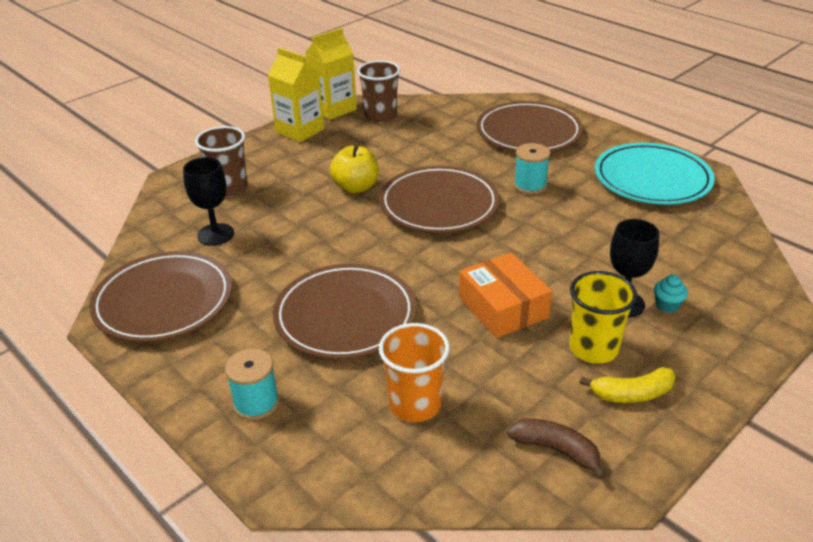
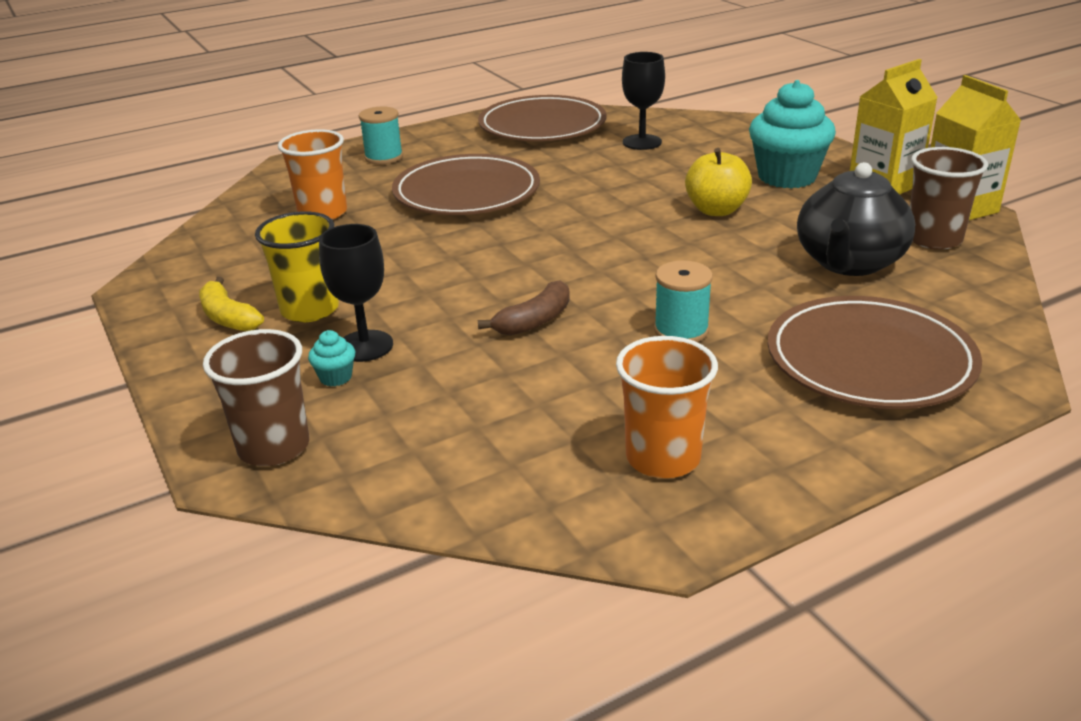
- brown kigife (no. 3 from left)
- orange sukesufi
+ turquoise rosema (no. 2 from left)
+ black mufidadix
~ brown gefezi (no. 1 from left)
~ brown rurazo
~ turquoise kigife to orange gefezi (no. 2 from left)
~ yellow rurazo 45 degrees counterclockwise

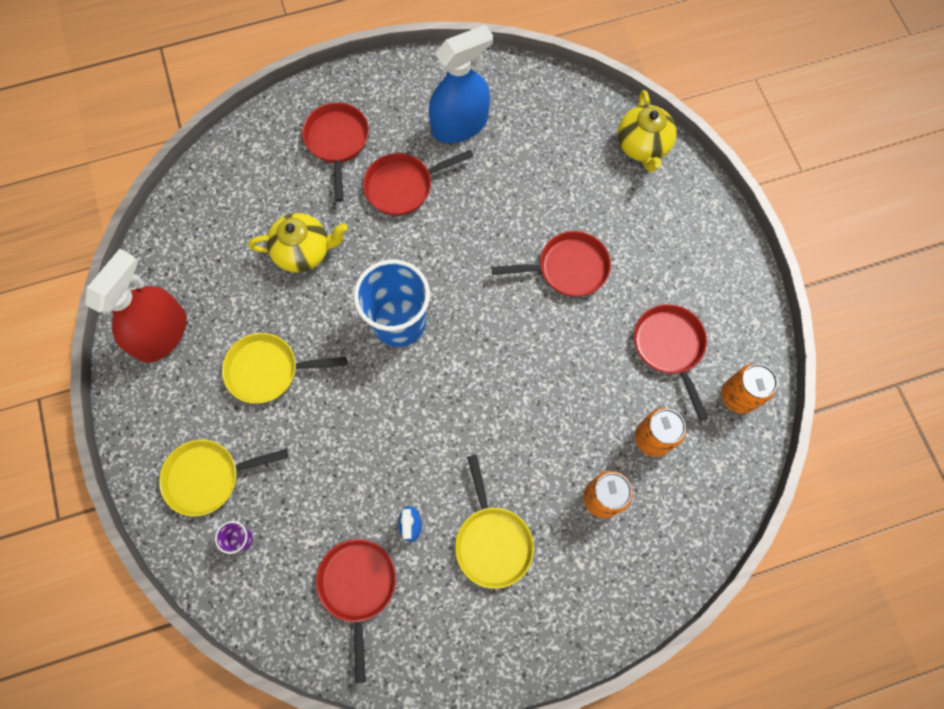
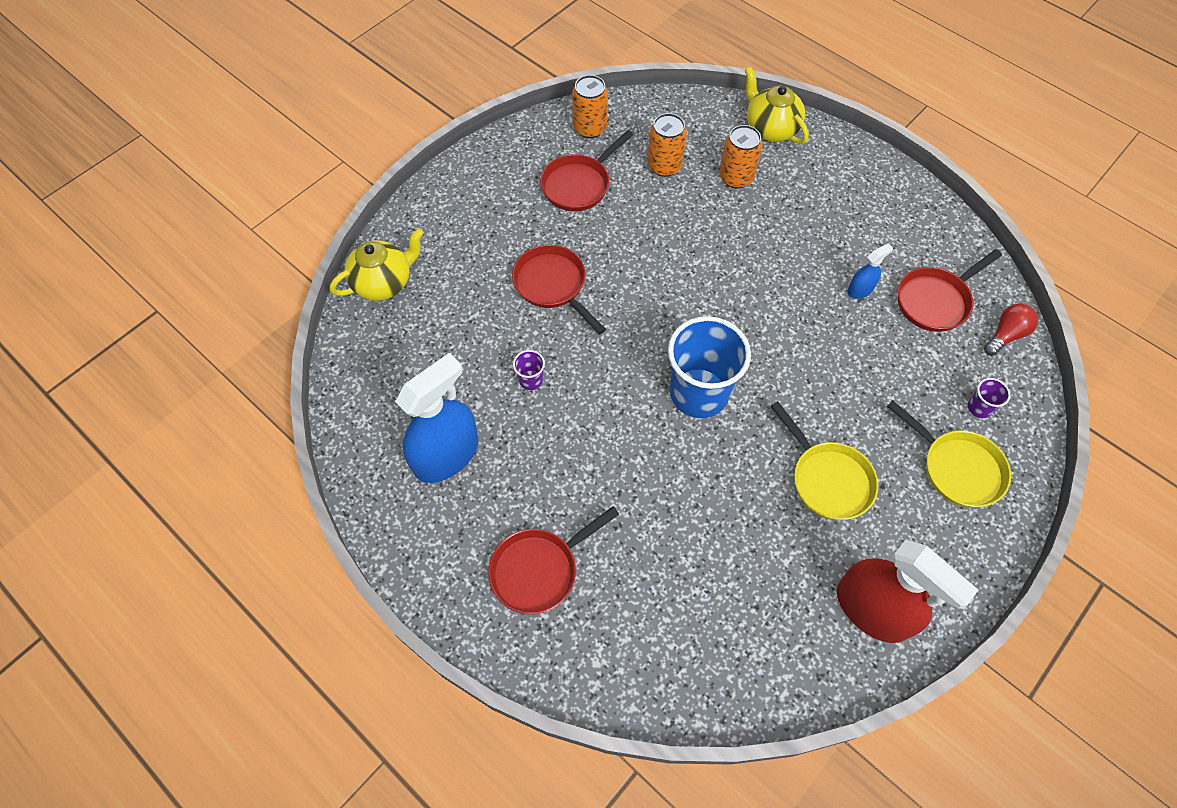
- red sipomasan (no. 3 from left)
- yellow sipomasan (no. 3 from left)
+ purple gefezi (no. 1 from left)
+ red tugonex
~ yellow mufidadix (no. 1 from left in the first image) to yellow mufidadix (no. 2 from left)
~ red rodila 135 degrees counterclockwise
~ blue rodila (no. 2 from left in the first image) 105 degrees clockwise

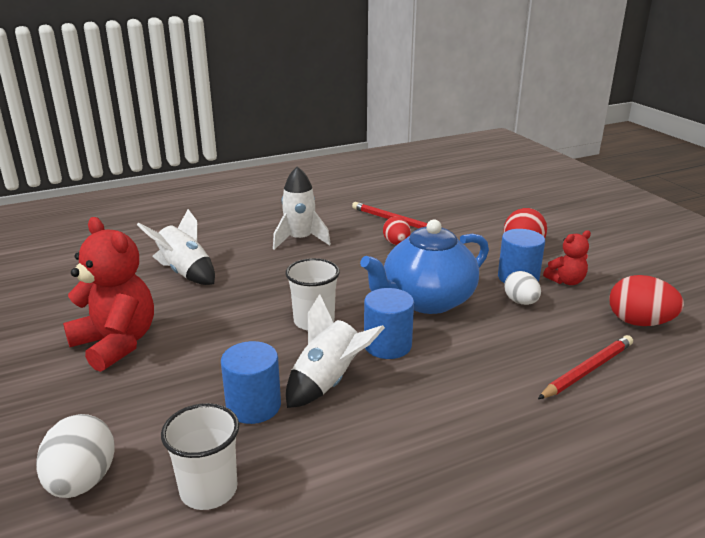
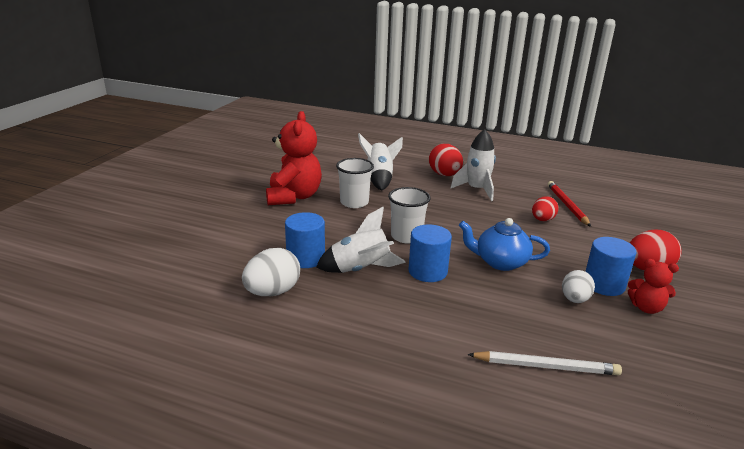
~ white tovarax (no. 1 from left)
~ white gefezi (no. 1 from left)
~ red tovarax (no. 3 from left in the first image) to red tovarax (no. 1 from left)
~ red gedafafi (no. 2 from left) to white gedafafi
~ blue mufidadix x0.65

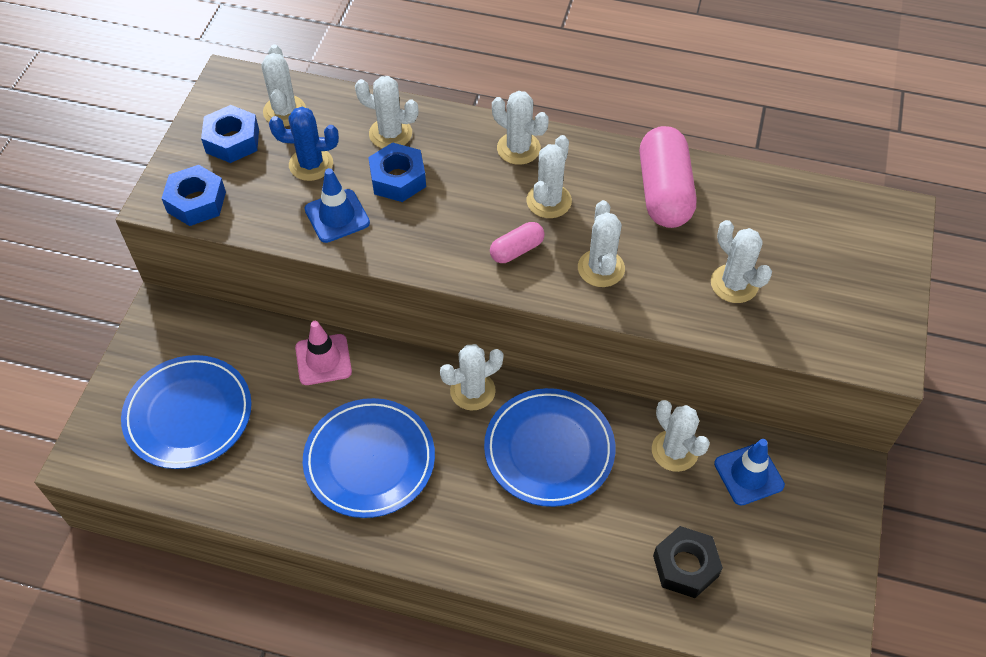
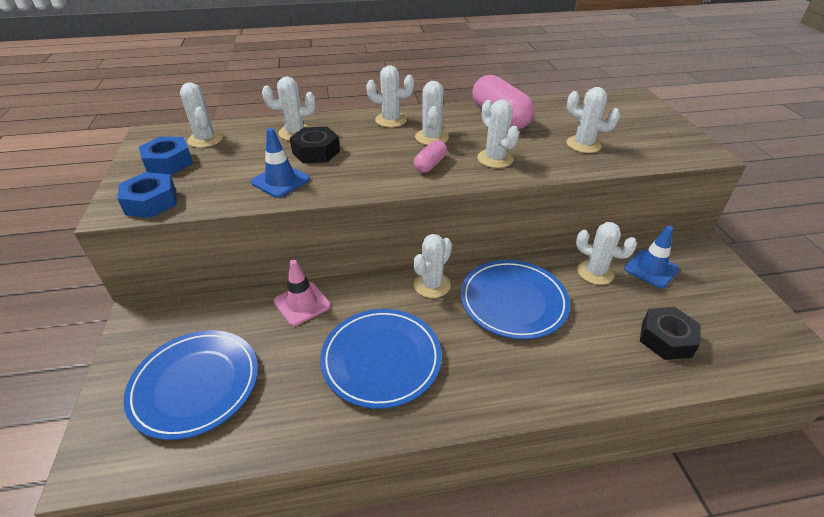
- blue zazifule
~ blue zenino (no. 3 from left) to black zenino (no. 1 from left)

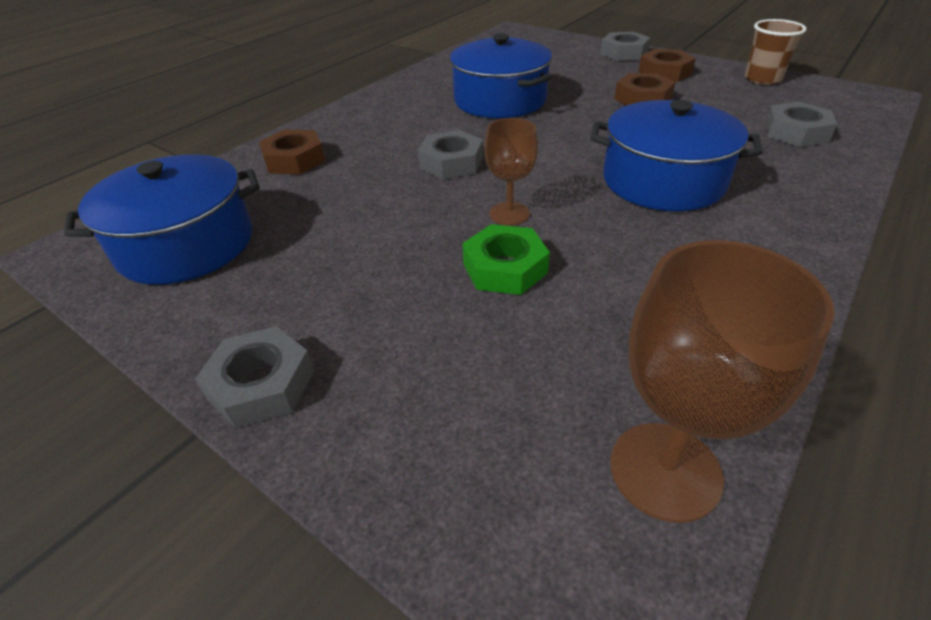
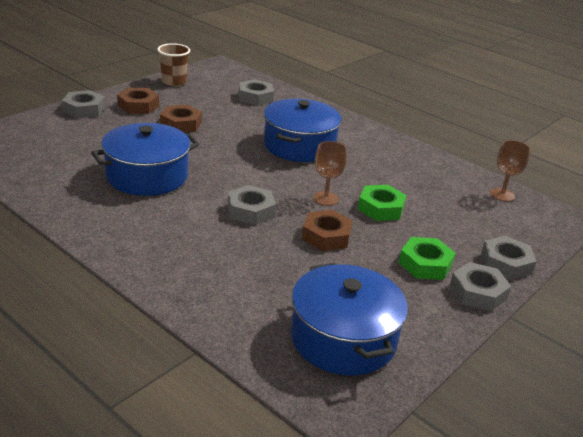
+ green zenino (no. 2 from left)
+ grey zenino (no. 5 from left)
~ brown zenino (no. 1 from left in the first image) to brown zenino (no. 3 from left)
~ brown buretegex (no. 2 from left) x0.61

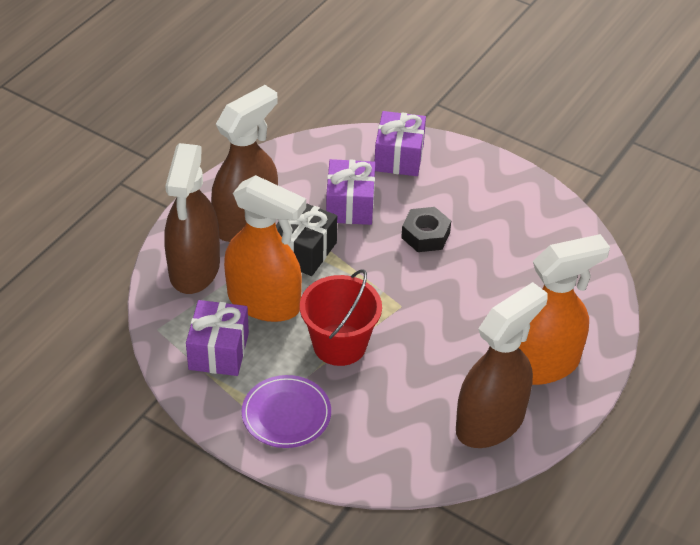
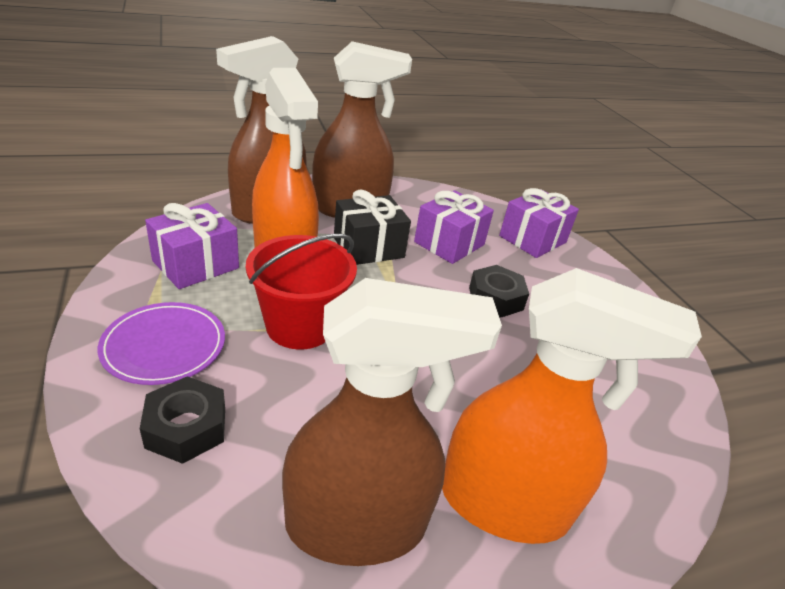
+ black zenino (no. 1 from left)

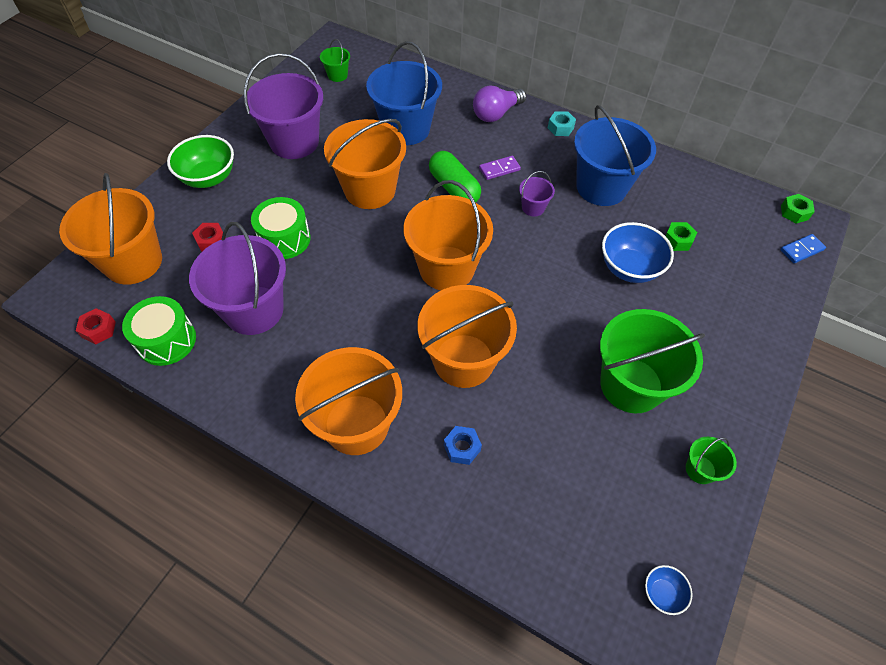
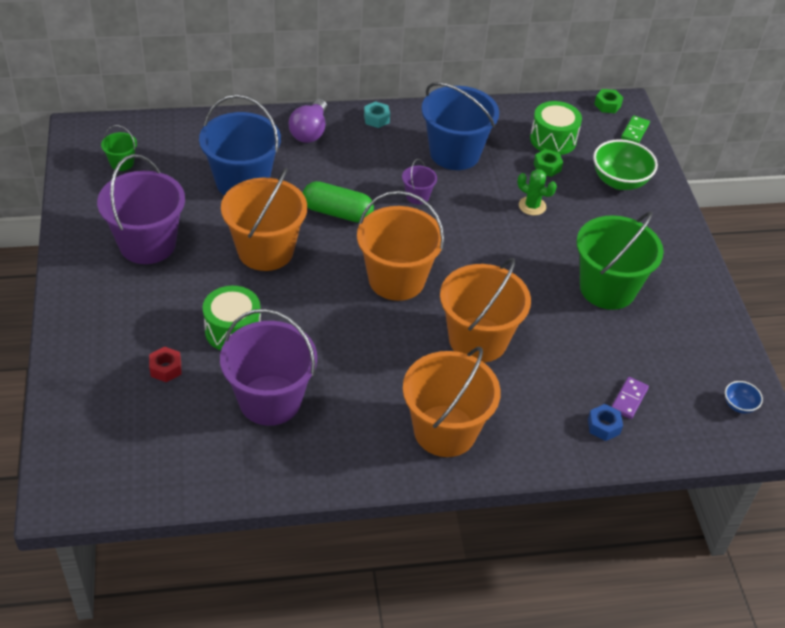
- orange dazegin (no. 1 from left)
- red zenino (no. 1 from left)
- green dazegin (no. 3 from left)
~ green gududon (no. 1 from left in the first image) to green gududon (no. 2 from left)
~ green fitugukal
~ blue zenino
~ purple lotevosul
~ blue fitugukal (no. 1 from left) to green zazifule
~ blue lotevosul to green lotevosul

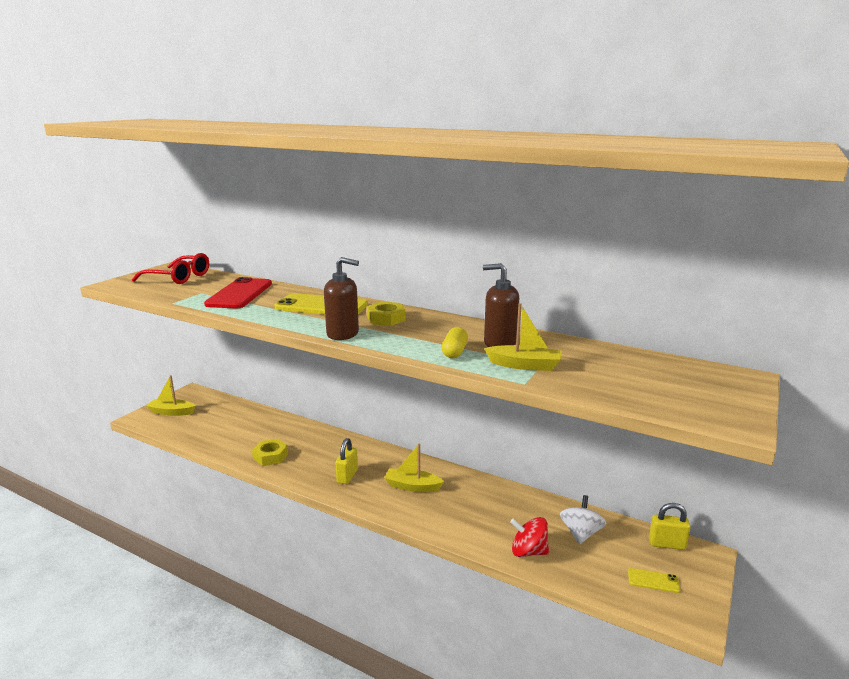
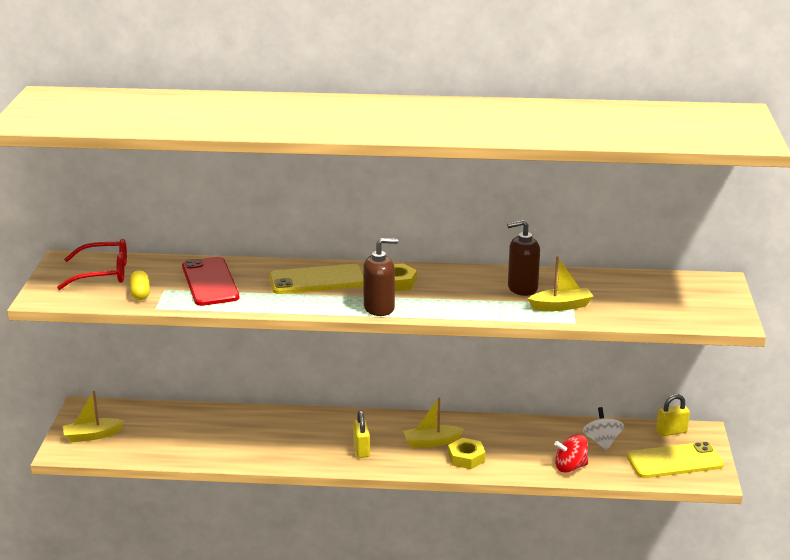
~ yellow zenino (no. 1 from left in the first image) to yellow zenino (no. 2 from left)
~ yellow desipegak
~ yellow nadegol (no. 2 from left) x2.22

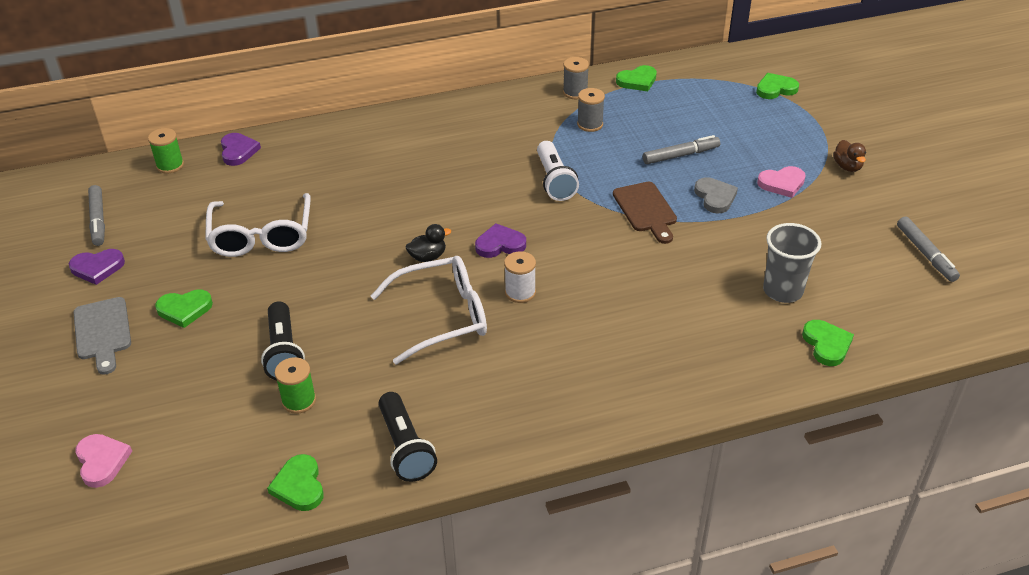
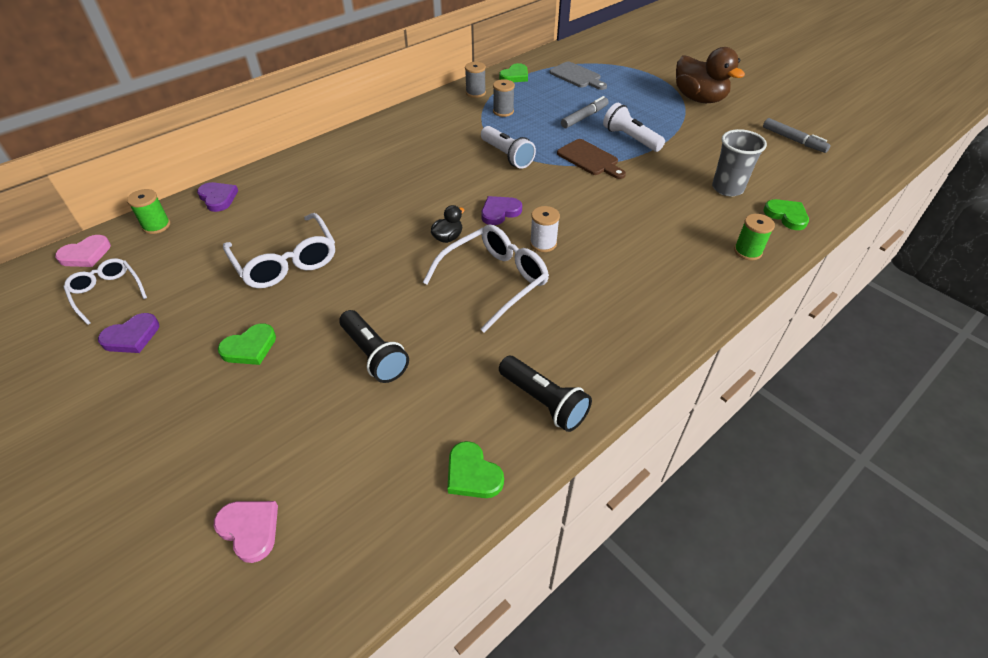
- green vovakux (no. 4 from left)
~ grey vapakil
~ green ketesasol (no. 2 from left)
~ pink vovakux (no. 2 from left in the first image) to pink vovakux (no. 1 from left)
~ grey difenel (no. 1 from left) to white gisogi (no. 1 from left)
~ grey vovakux to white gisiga (no. 2 from left)
~ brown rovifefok x2.18

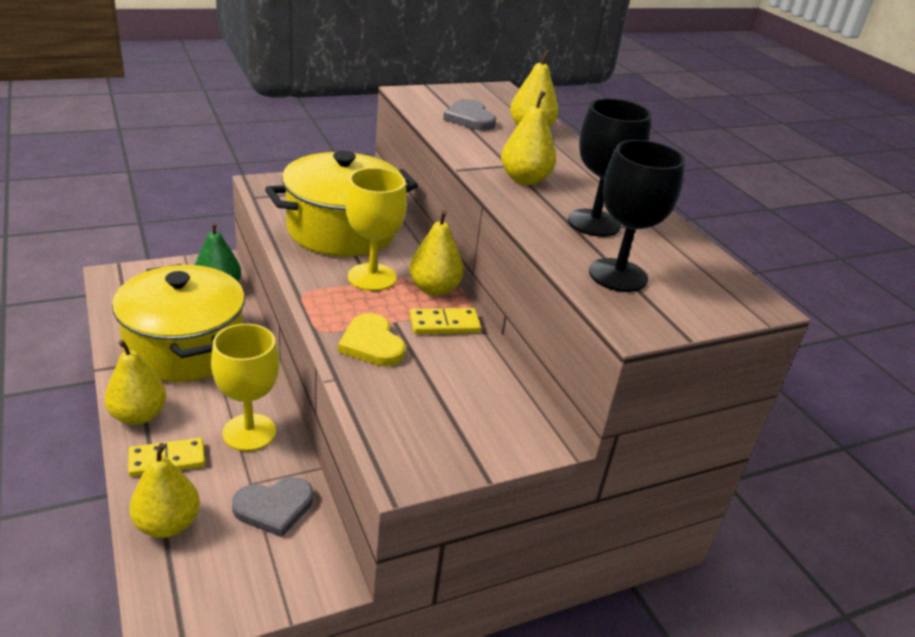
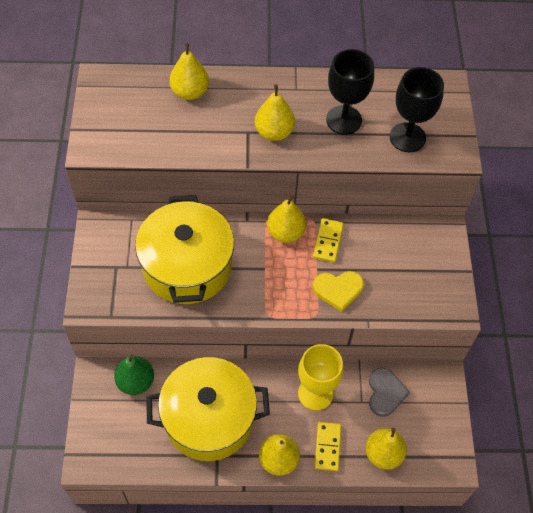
- yellow buretegex (no. 2 from left)
- grey vovakux (no. 2 from left)

